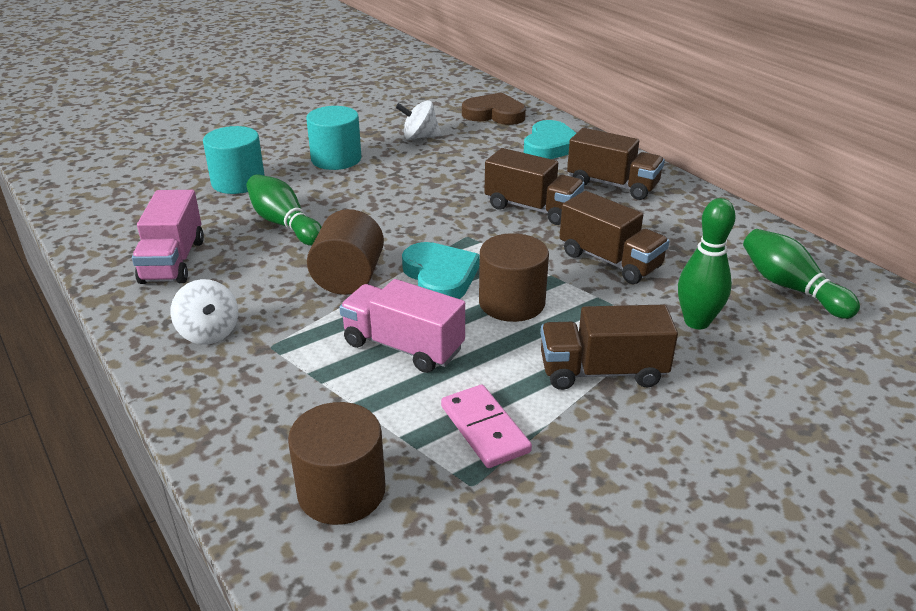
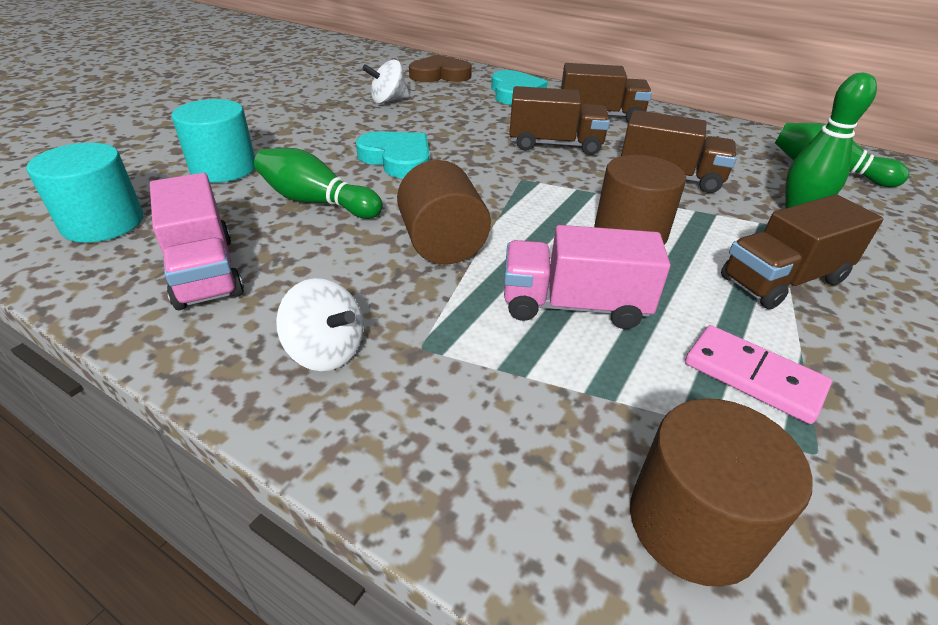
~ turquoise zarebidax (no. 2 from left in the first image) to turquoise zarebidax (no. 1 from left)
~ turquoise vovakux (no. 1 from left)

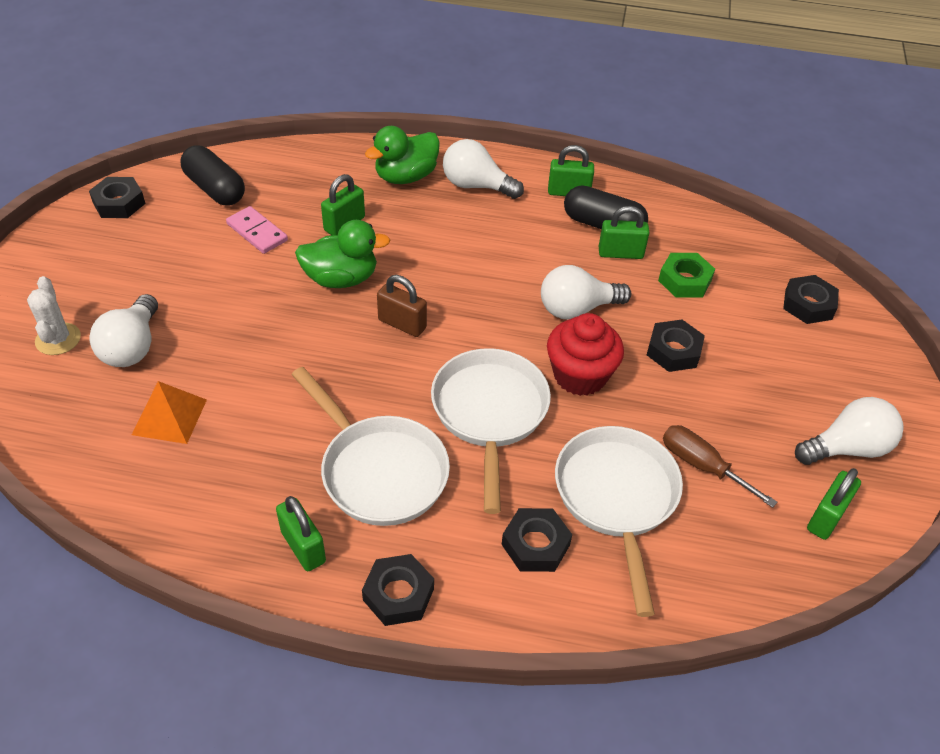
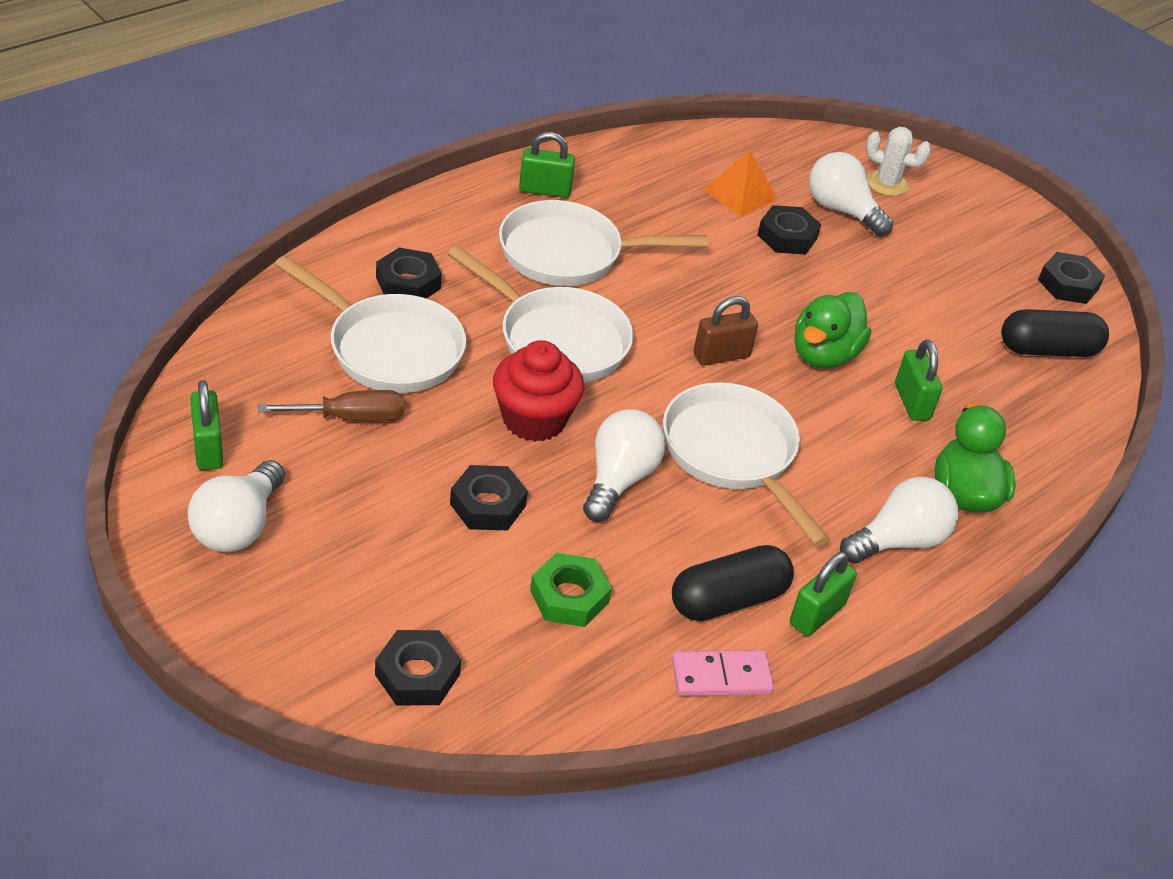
- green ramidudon (no. 4 from left)
+ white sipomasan (no. 4 from left)
~ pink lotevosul
~ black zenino (no. 2 from left in the first image) to black zenino (no. 4 from left)

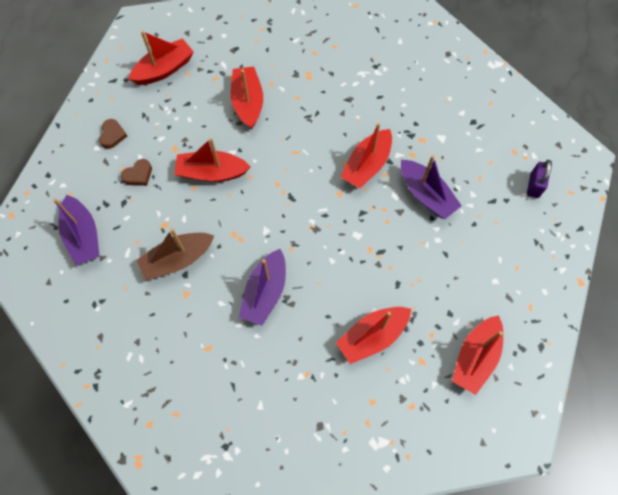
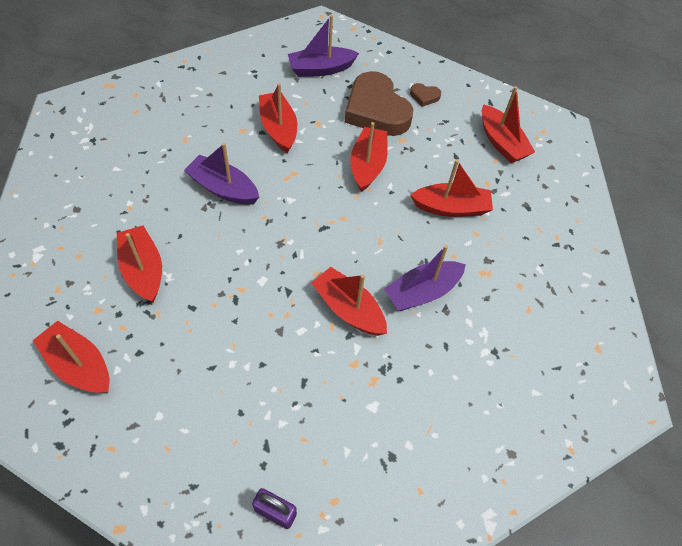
~ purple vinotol (no. 3 from left)
~ brown vinotol to red vinotol (no. 3 from left)
~ brown vovakux (no. 2 from left in the first image) x2.45

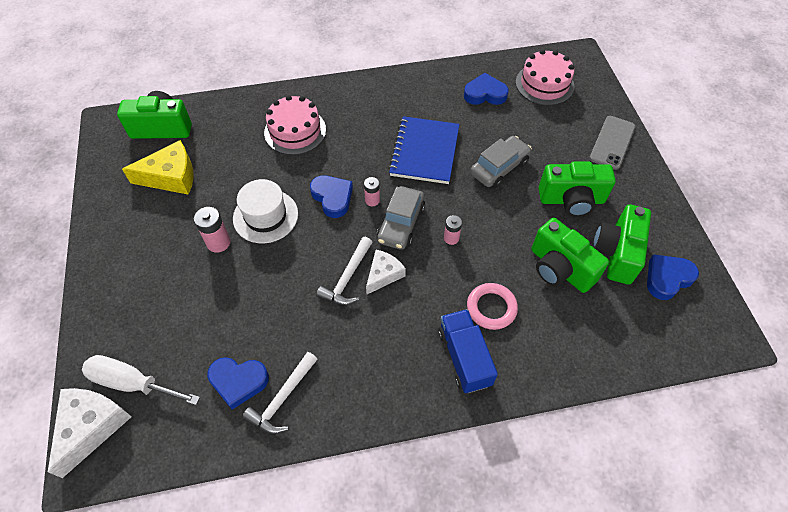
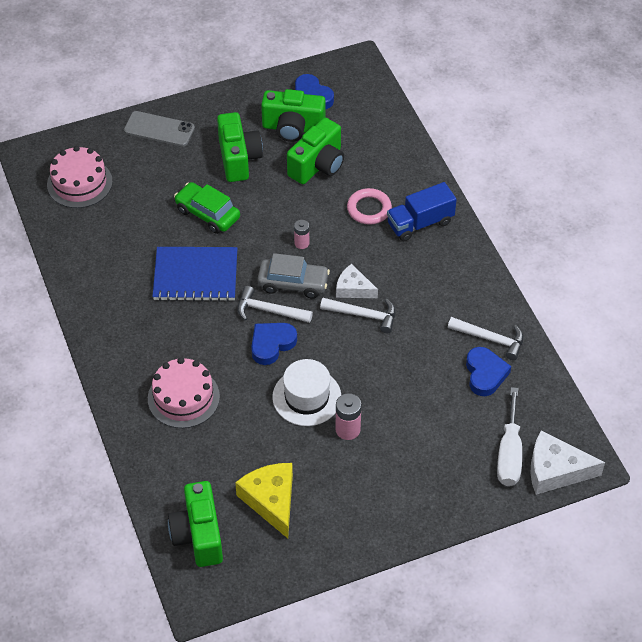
- blue vovakux (no. 3 from left)
~ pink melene (no. 2 from left) to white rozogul (no. 1 from left)
~ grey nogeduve (no. 2 from left) to green nogeduve

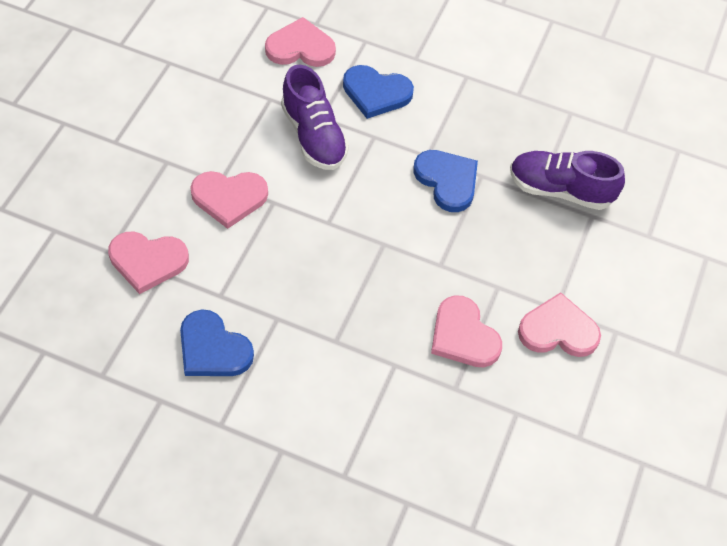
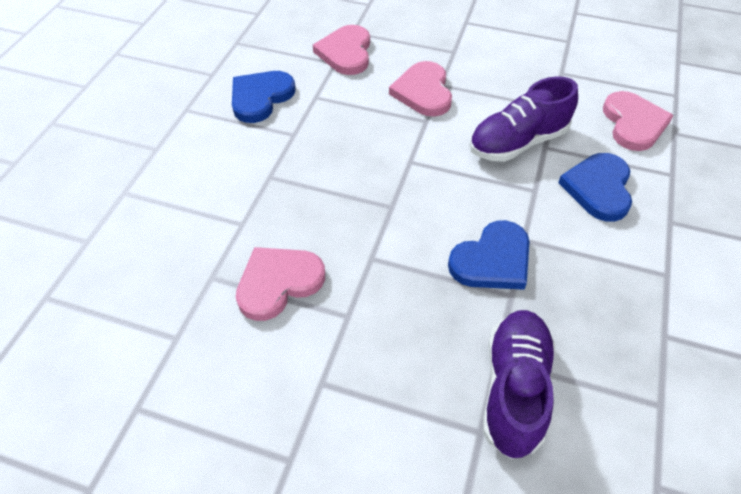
- pink vovakux (no. 5 from left)

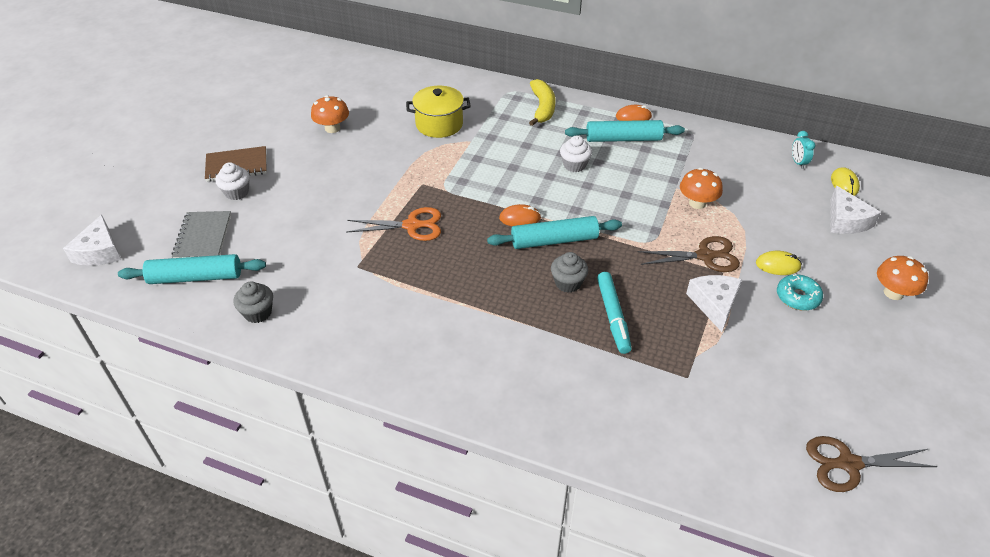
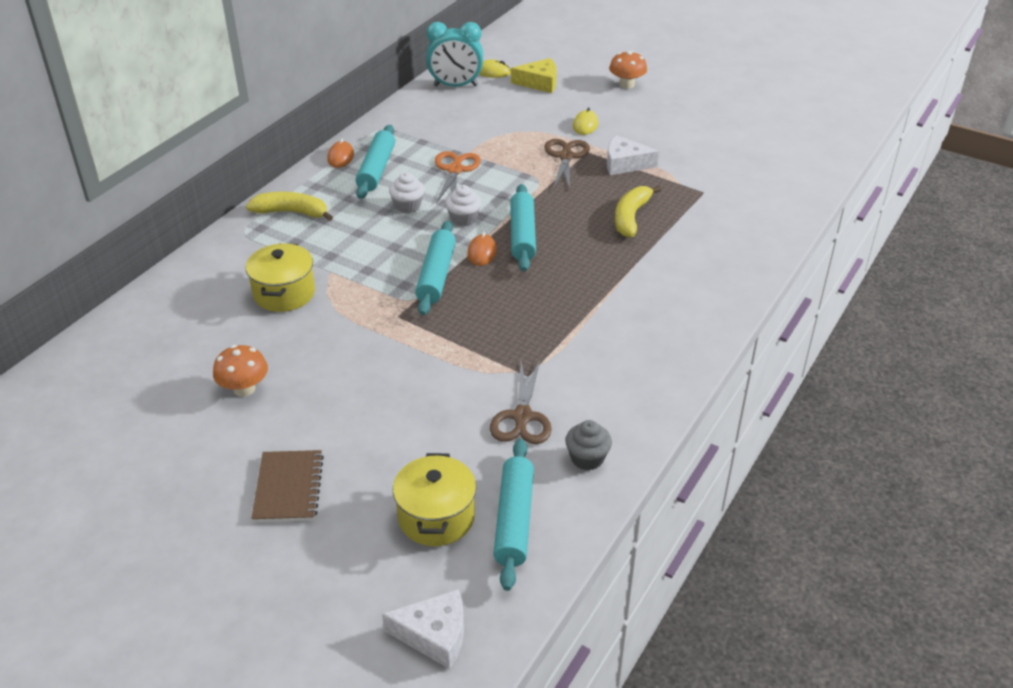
- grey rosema (no. 2 from left)
- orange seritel (no. 2 from left)
- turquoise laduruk
+ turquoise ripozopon (no. 2 from left)
~ white rosema (no. 1 from left in the first image) to white rosema (no. 2 from left)
~ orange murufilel
~ brown murufilel (no. 2 from left in the first image) to brown murufilel (no. 1 from left)
~ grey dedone to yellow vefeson (no. 2 from left)
~ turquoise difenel to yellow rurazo (no. 2 from left)
~ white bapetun (no. 3 from left) to yellow bapetun
~ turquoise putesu x2.15

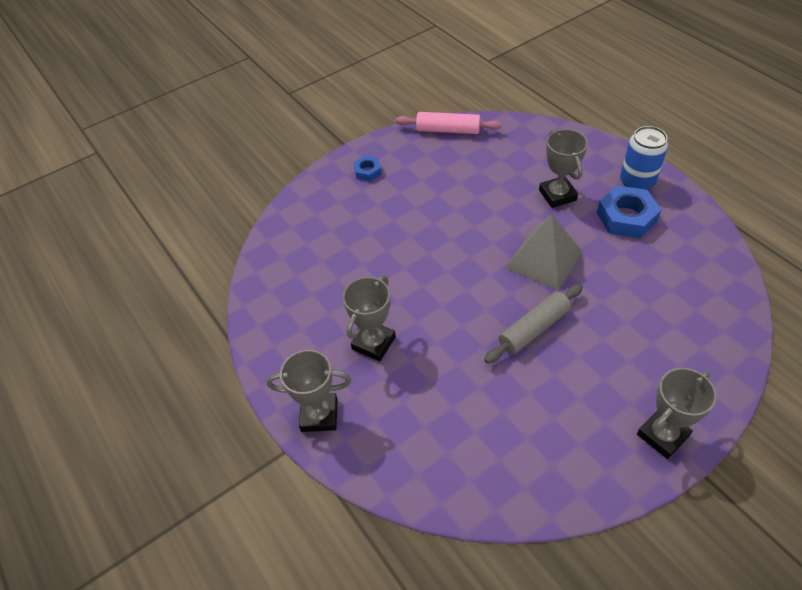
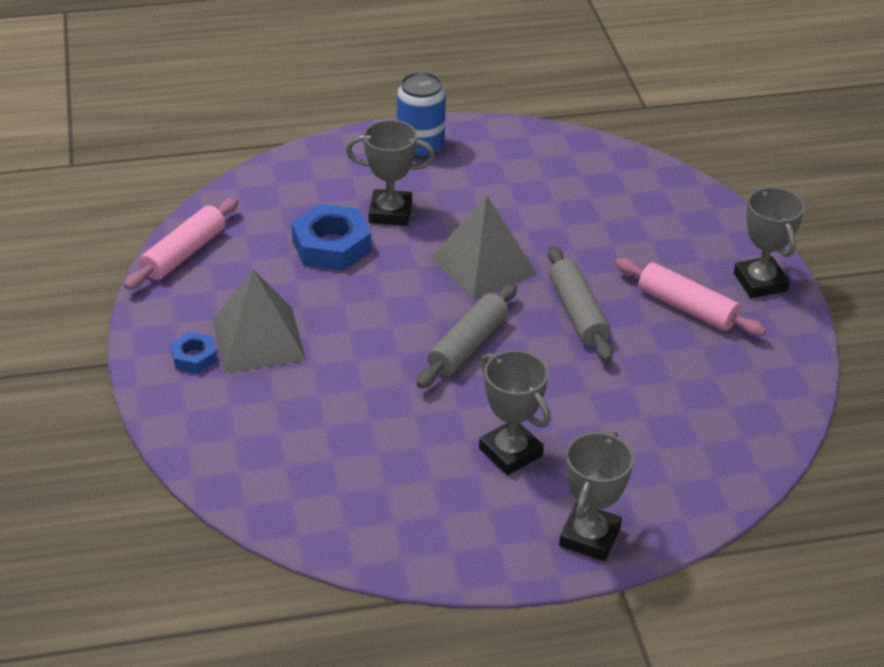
+ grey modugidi (no. 1 from left)
+ grey ripozopon (no. 1 from left)
+ pink ripozopon (no. 2 from left)
~ blue zenino (no. 2 from left)

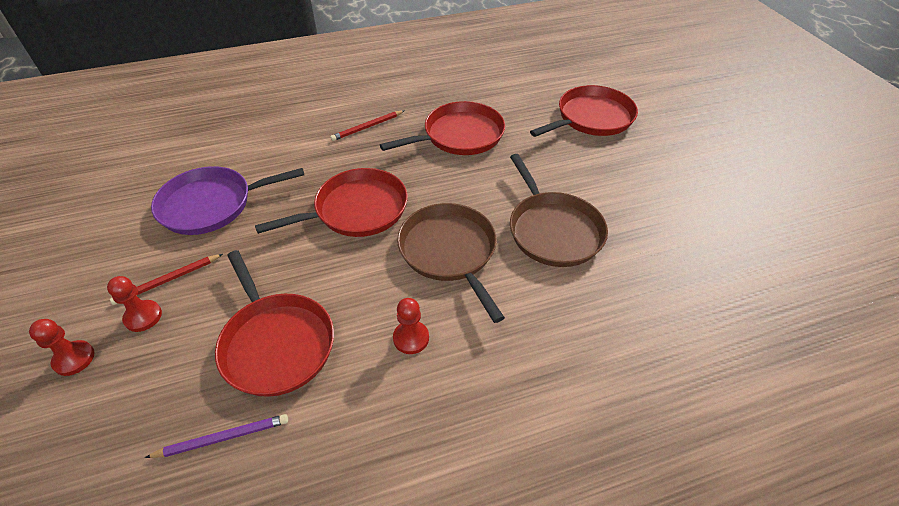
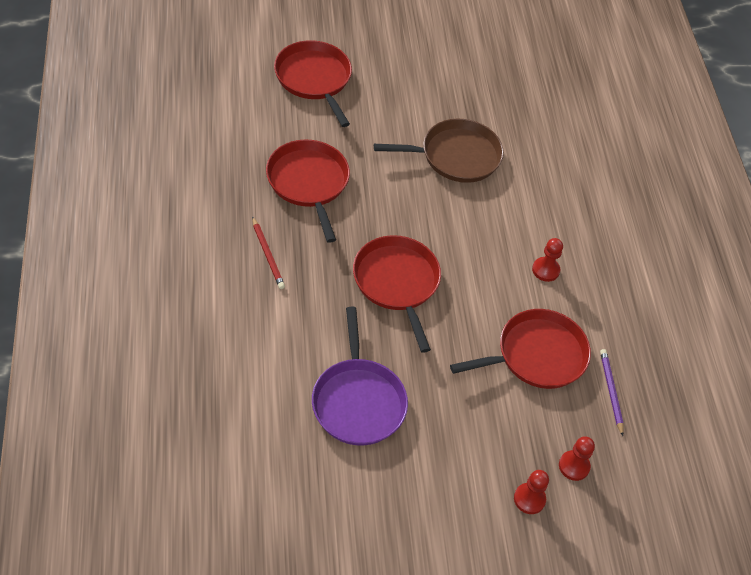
- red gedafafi (no. 1 from left)
- brown sipomasan (no. 1 from left)
~ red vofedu (no. 2 from left in the first image) to red vofedu (no. 3 from left)

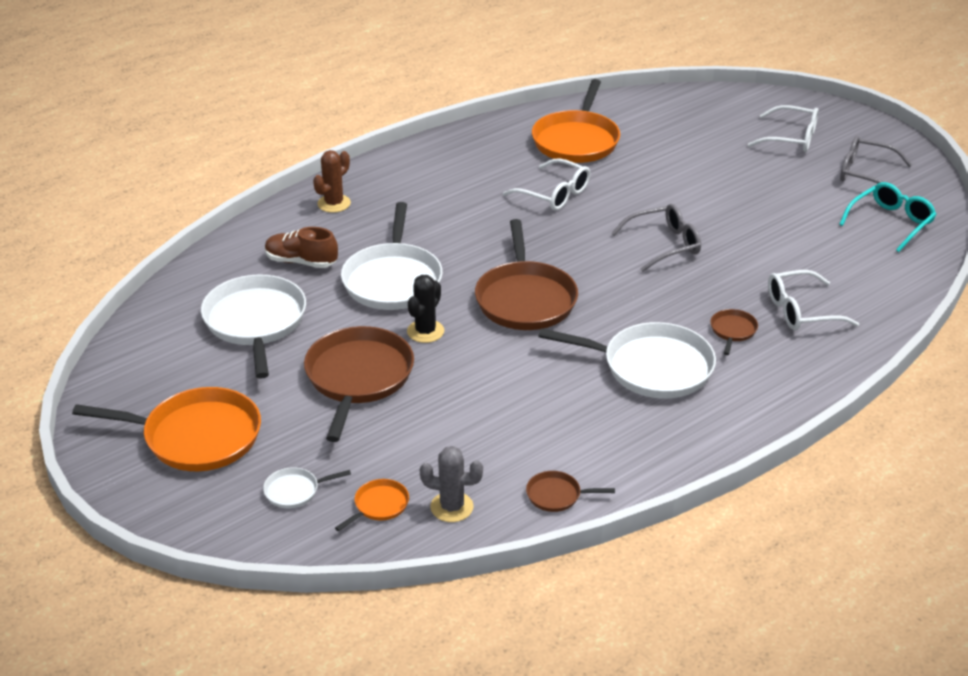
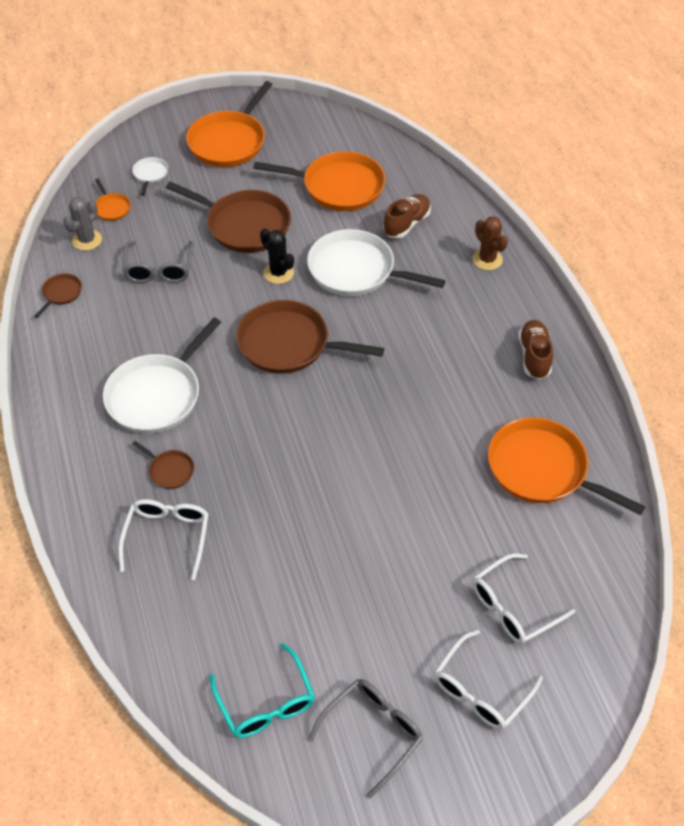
+ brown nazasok (no. 2 from left)
~ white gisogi (no. 1 from left in the first image) to white gisogi (no. 3 from left)
~ grey gisogi (no. 1 from left)
~ white sipomasan (no. 1 from left) to orange sipomasan (no. 3 from left)

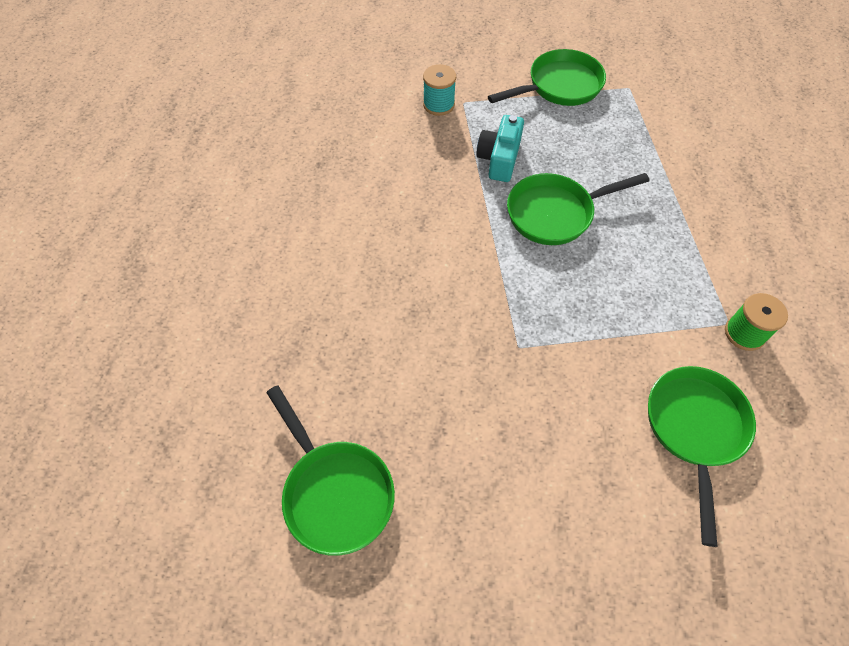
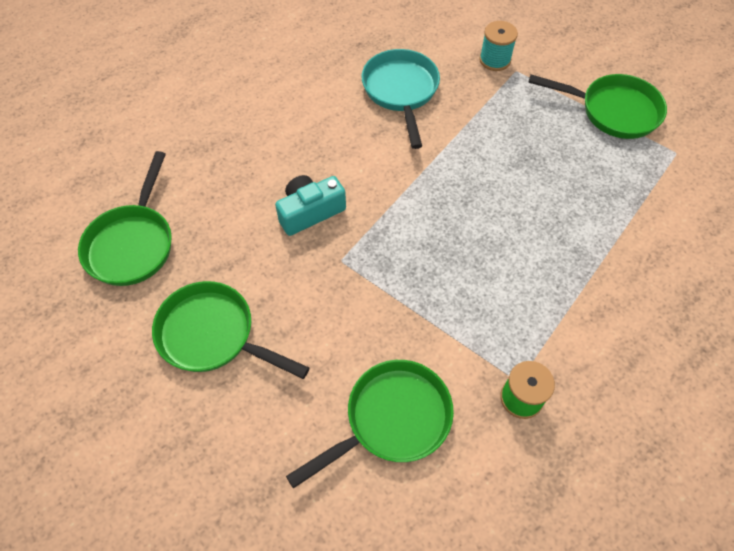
+ turquoise sipomasan
~ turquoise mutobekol
~ green sipomasan (no. 3 from left in the first image) to green sipomasan (no. 2 from left)

